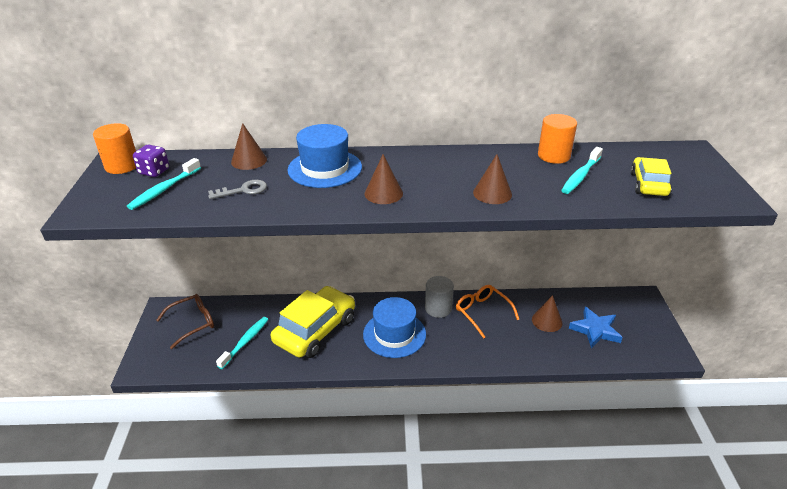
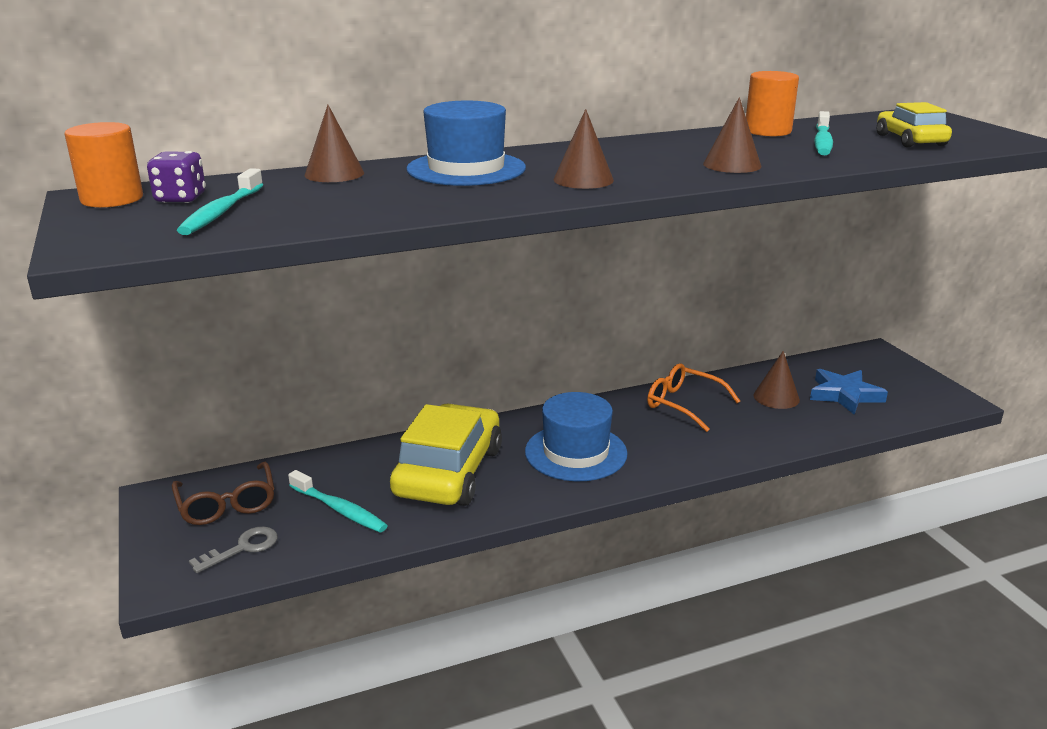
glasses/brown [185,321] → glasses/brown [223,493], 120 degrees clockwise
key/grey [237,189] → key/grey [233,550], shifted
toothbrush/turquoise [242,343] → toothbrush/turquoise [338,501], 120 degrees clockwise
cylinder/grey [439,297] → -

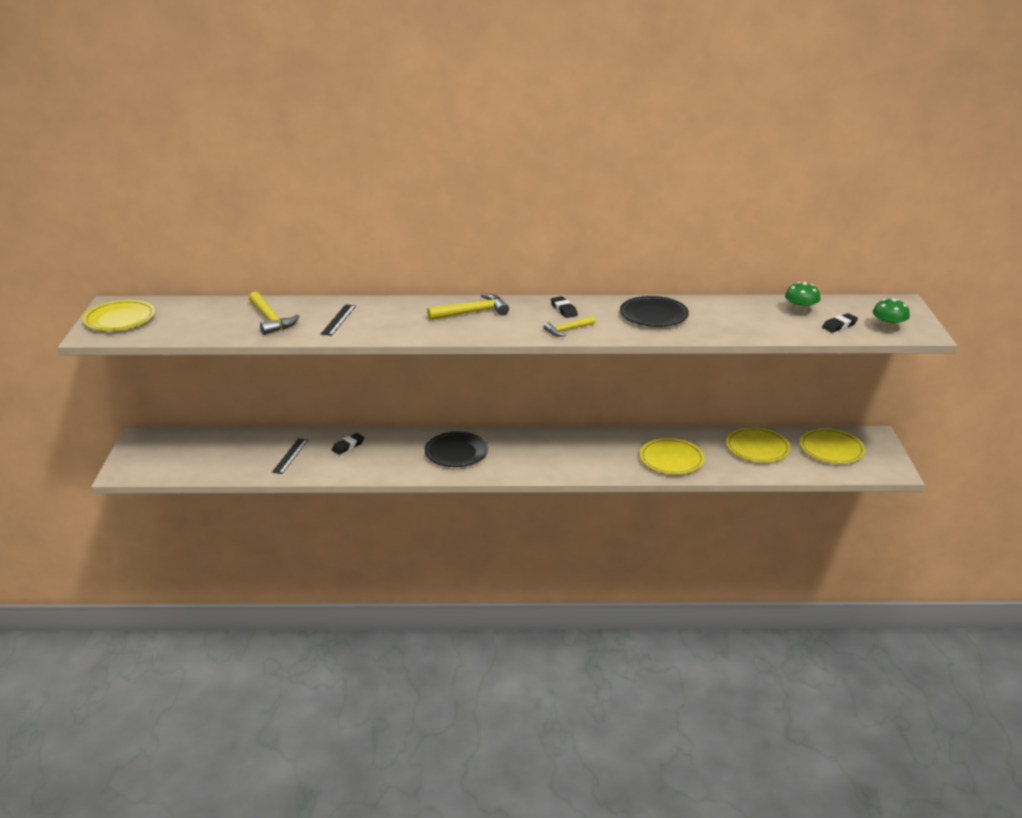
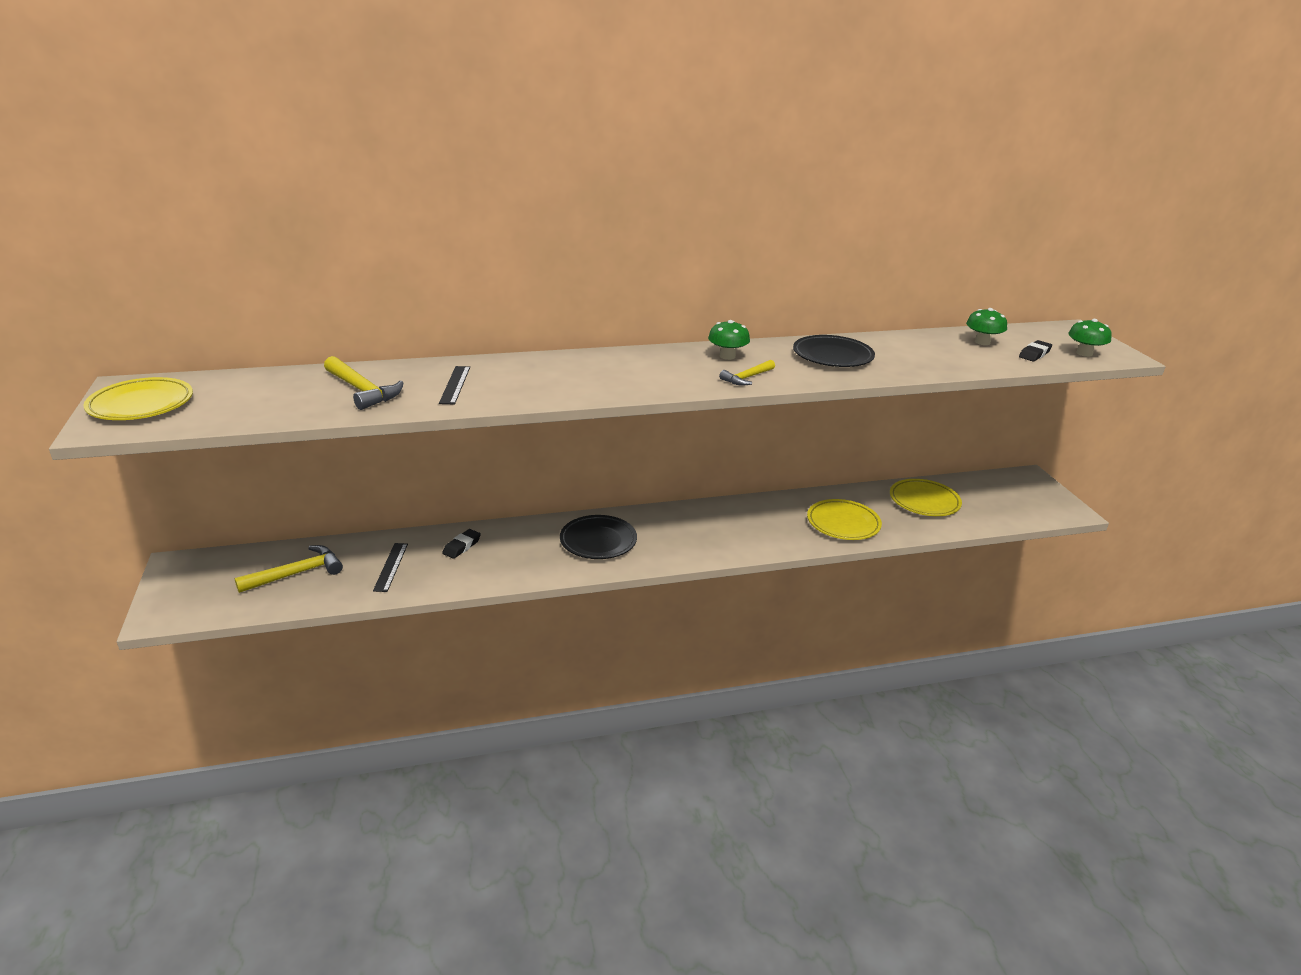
hammer/yellow [468,307] → hammer/yellow [288,569], shifted
eraser/black [564,307] → mushroom/green [729,340]
plate/yellow [832,446] → -

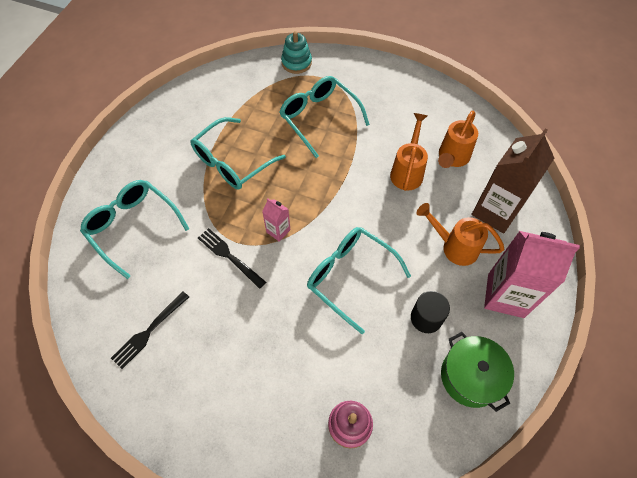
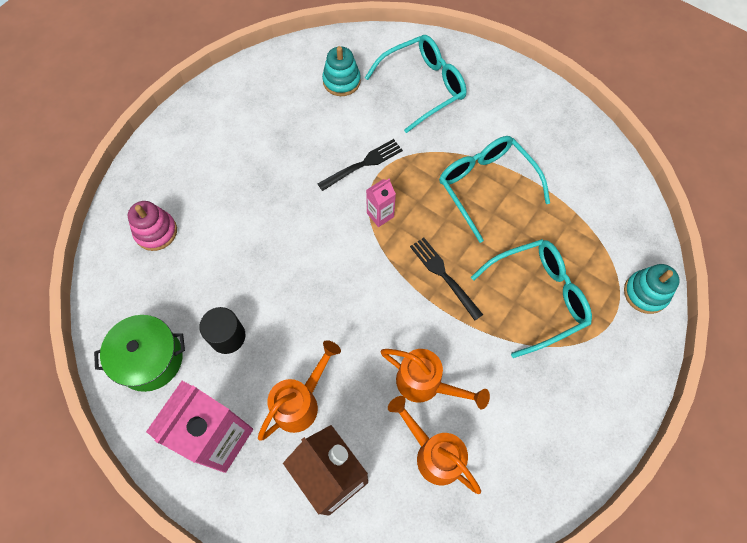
fork/black [150,330] → fork/black [446,279], shifted
glasses/turquoise [359,280] → -
- → stacking toy/turquoise [341,71]

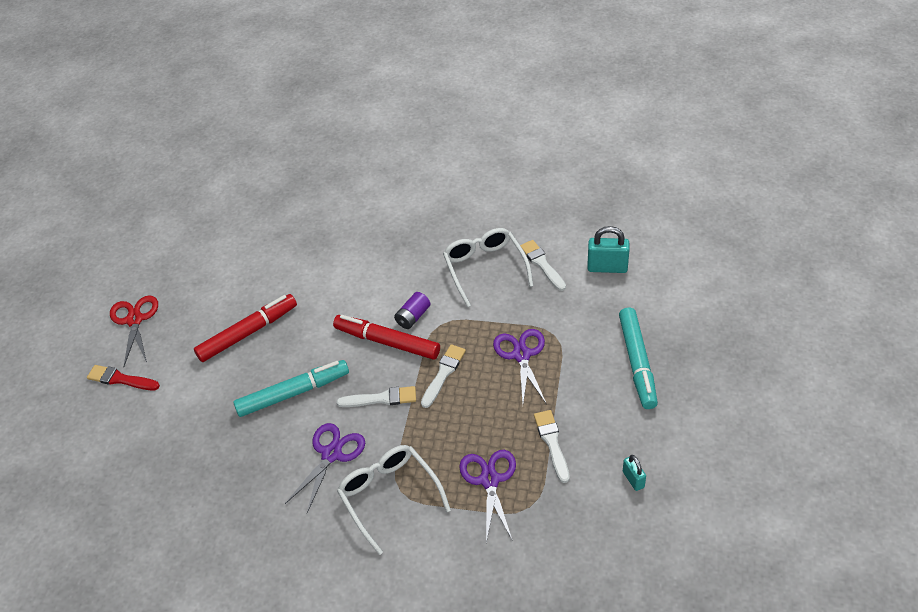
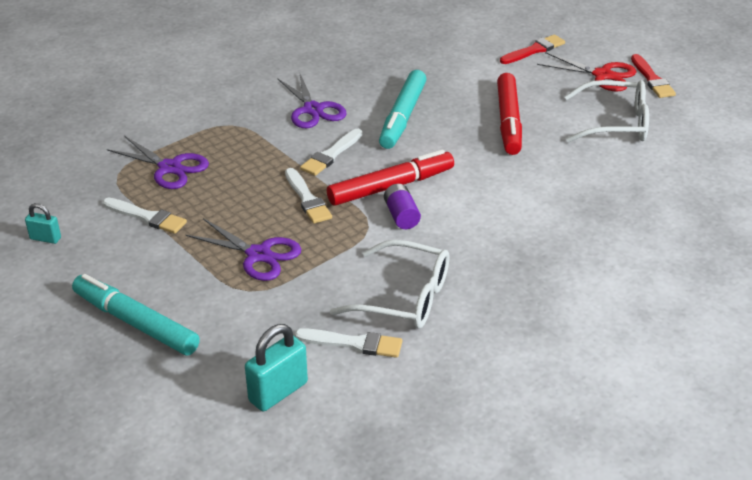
glasses/white [394,500] → glasses/white [606,111], shifted
- → brush/red [653,76]

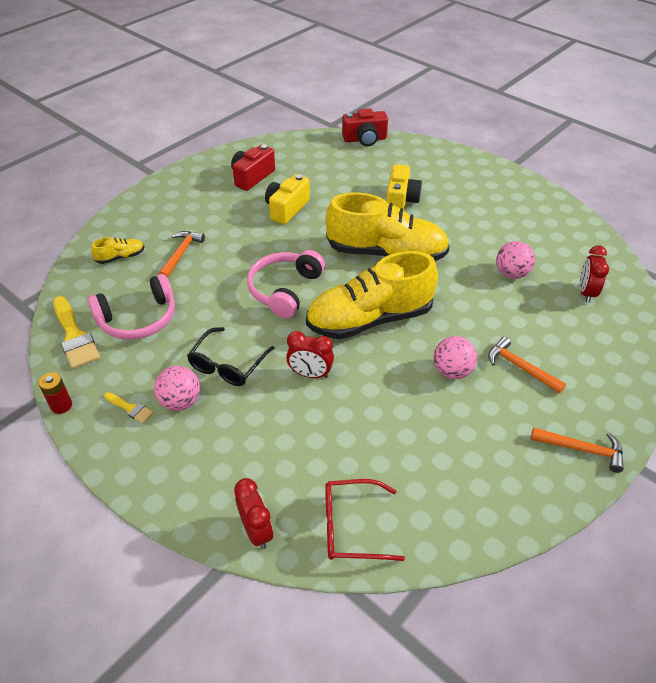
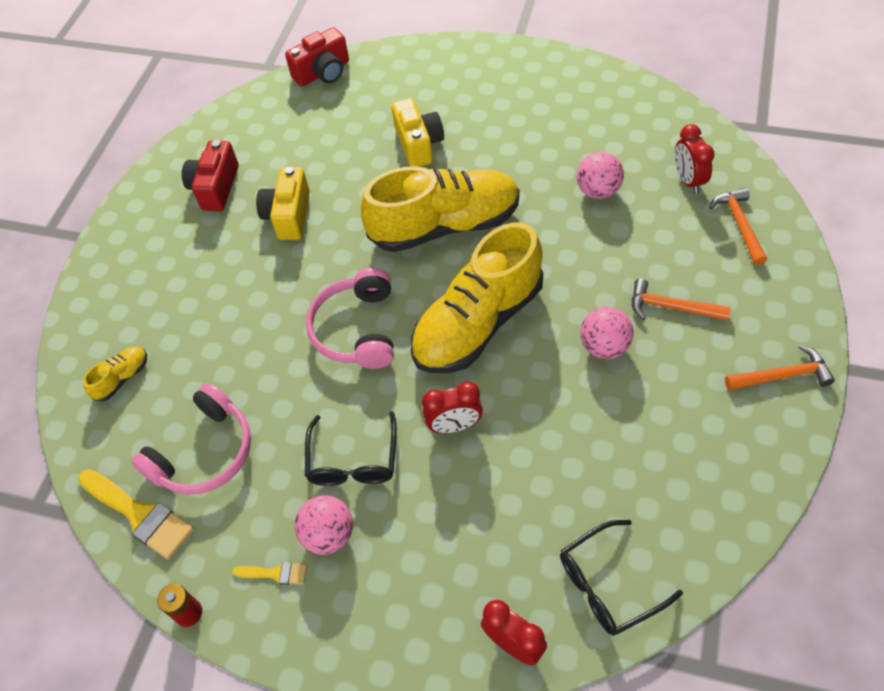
hammer/orange [181,254] → hammer/orange [738,226], shifted
glasses/red [365,520] → glasses/black [621,578]

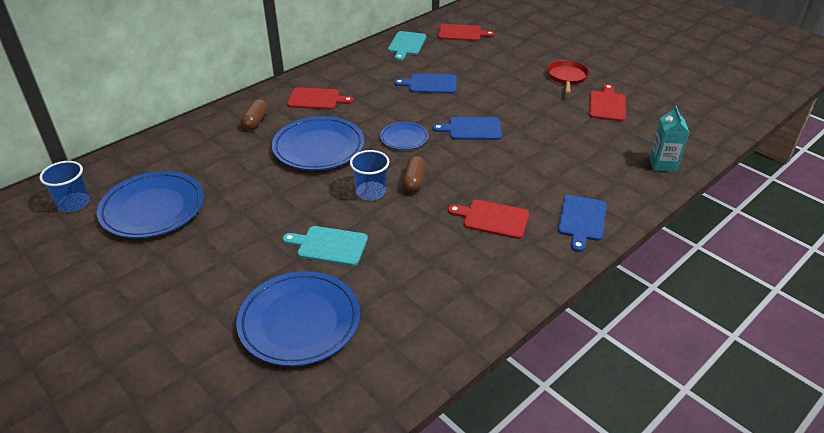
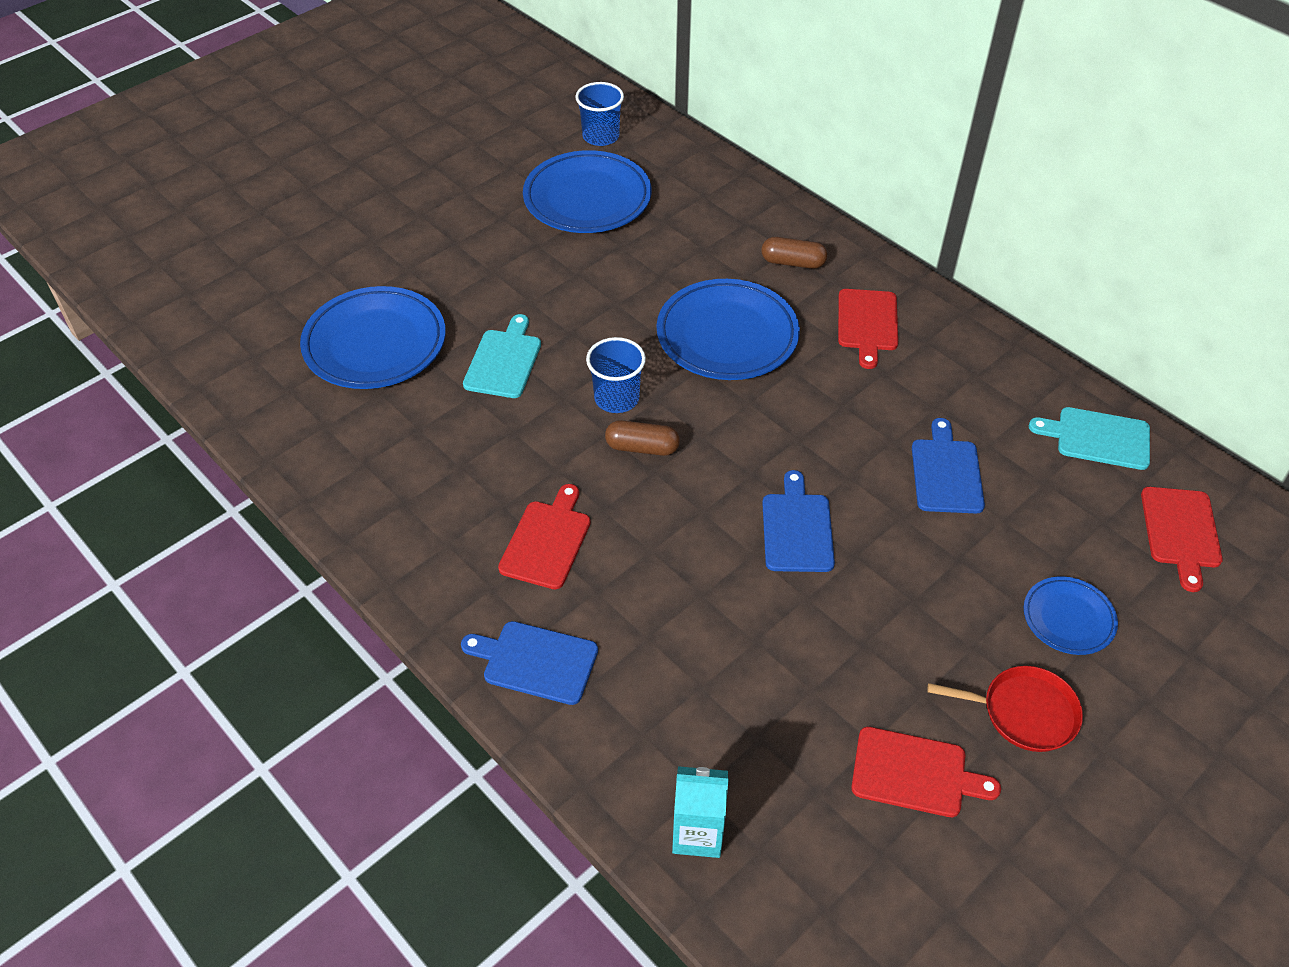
plate/blue [404,136] → plate/blue [1071,615], shifted

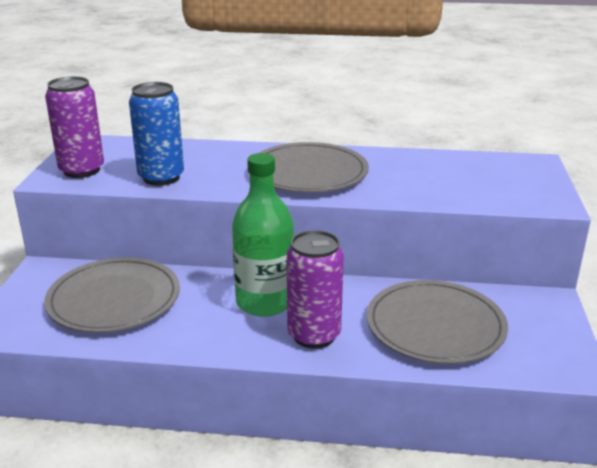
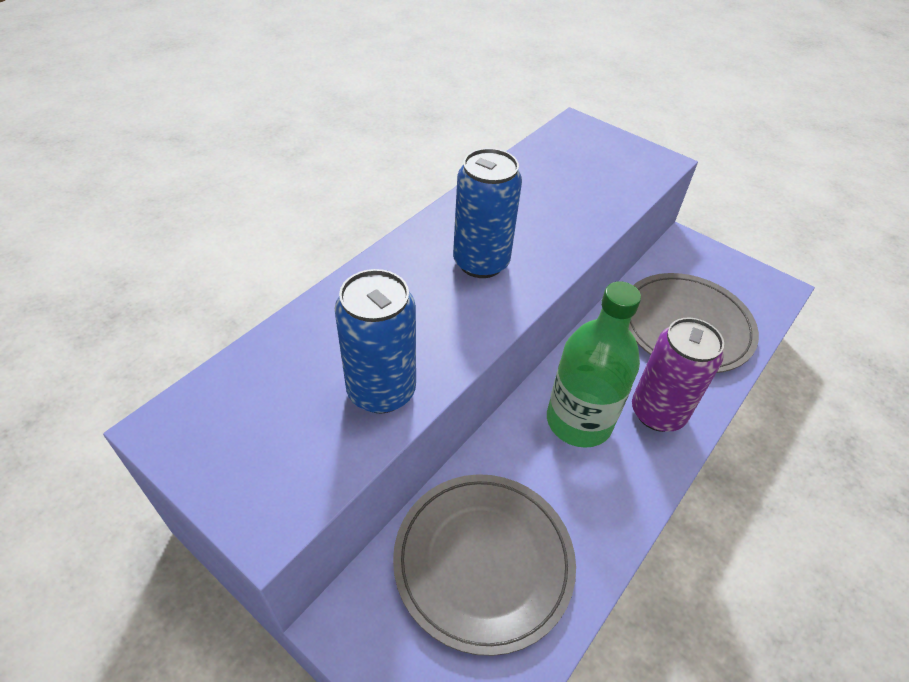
can/purple [74,127] → -
plate/grey [314,167] → can/blue [487,213]

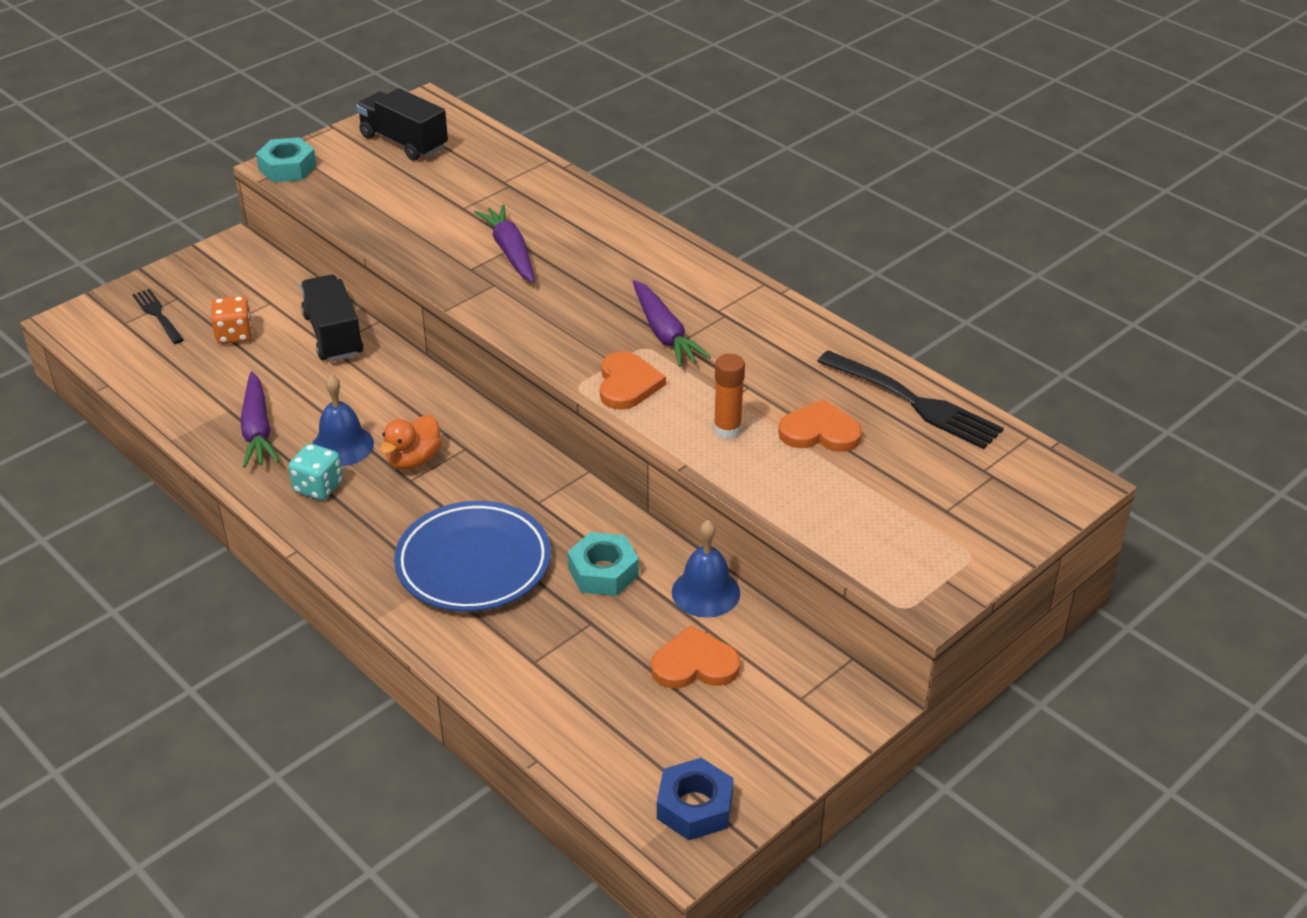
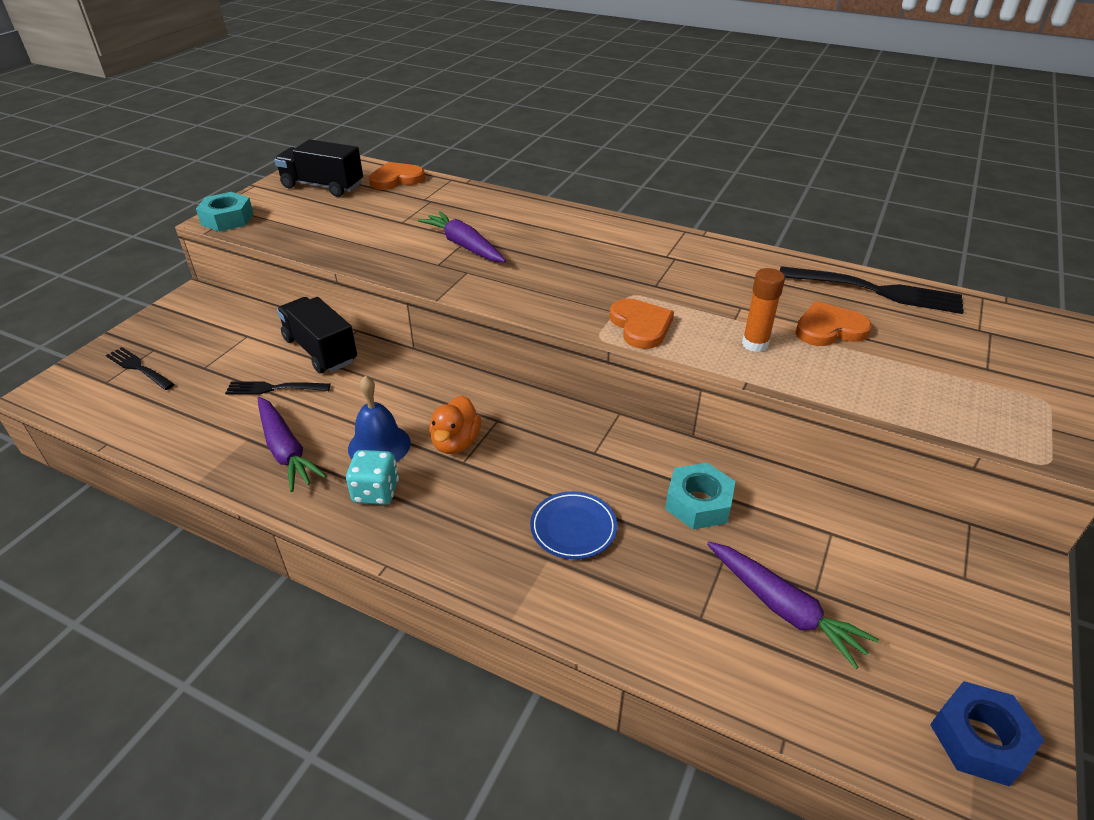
dice/orange [232,320] → -
plate/blue [472,556] → plate/blue [573,525], x0.54
carrot/purple [672,323] → carrot/purple [793,605], shifted
heart/orange [695,657] → heart/orange [397,176], shifted
bell/blue [706,569] → -
- → fork/black [278,388]

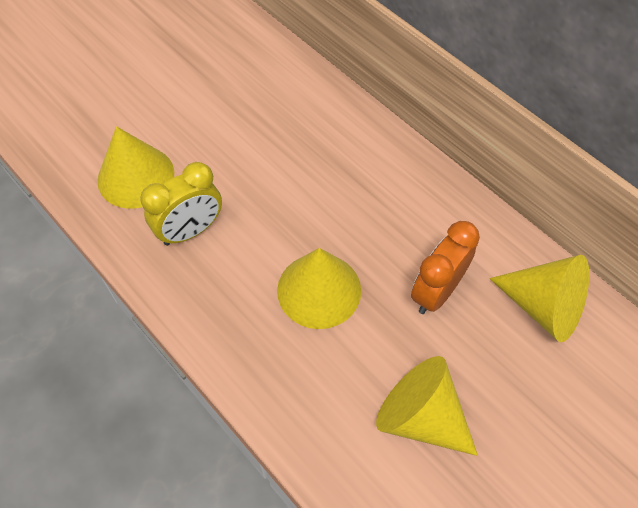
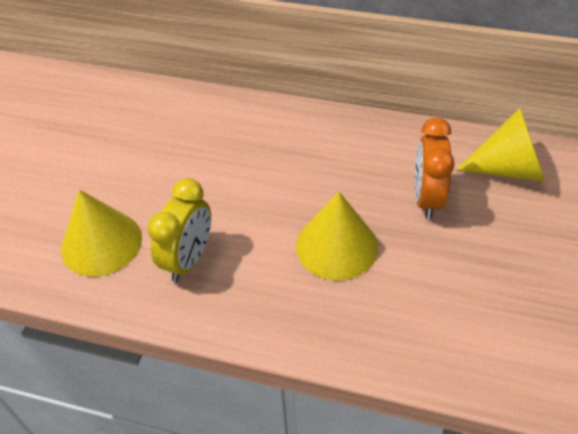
cone/yellow [427,406] → -

